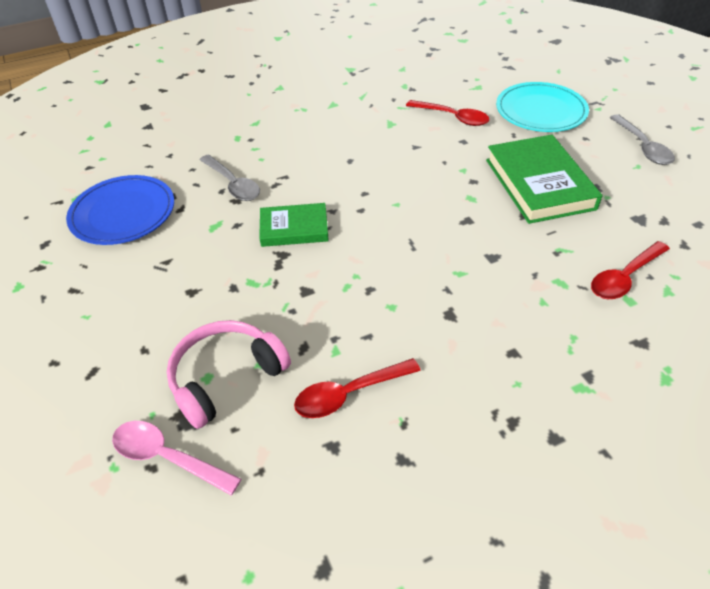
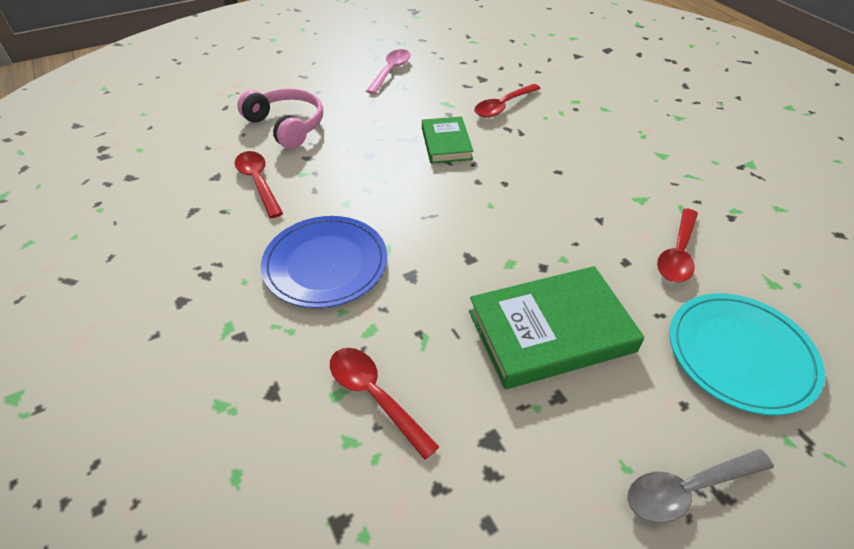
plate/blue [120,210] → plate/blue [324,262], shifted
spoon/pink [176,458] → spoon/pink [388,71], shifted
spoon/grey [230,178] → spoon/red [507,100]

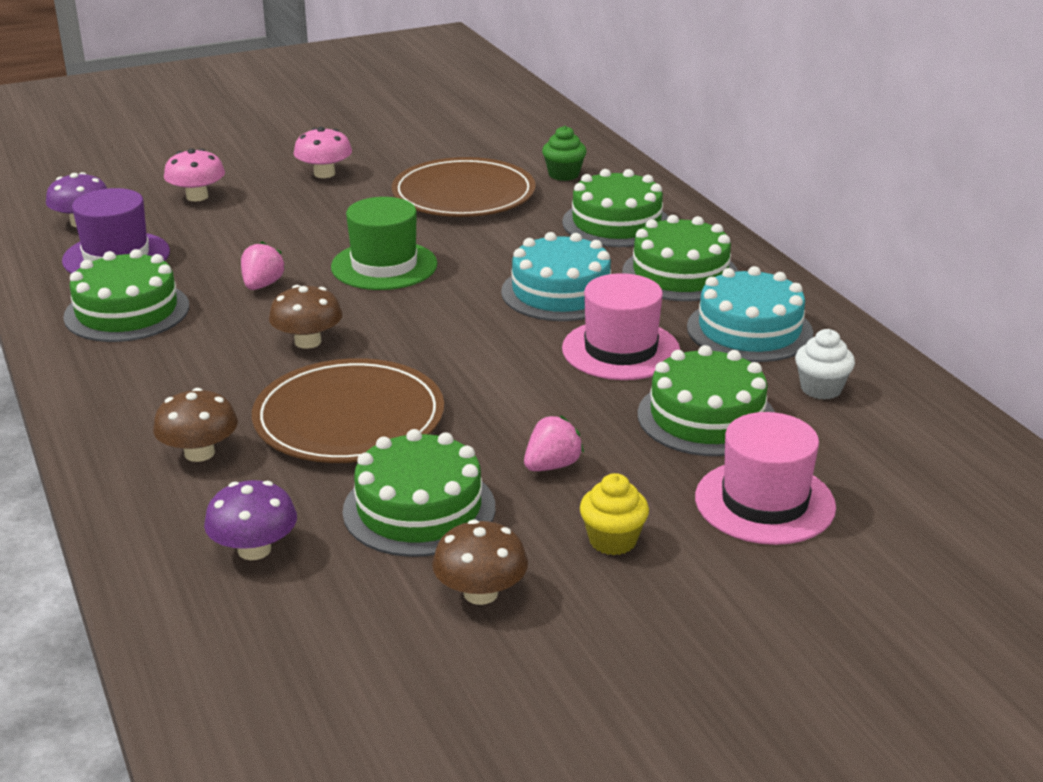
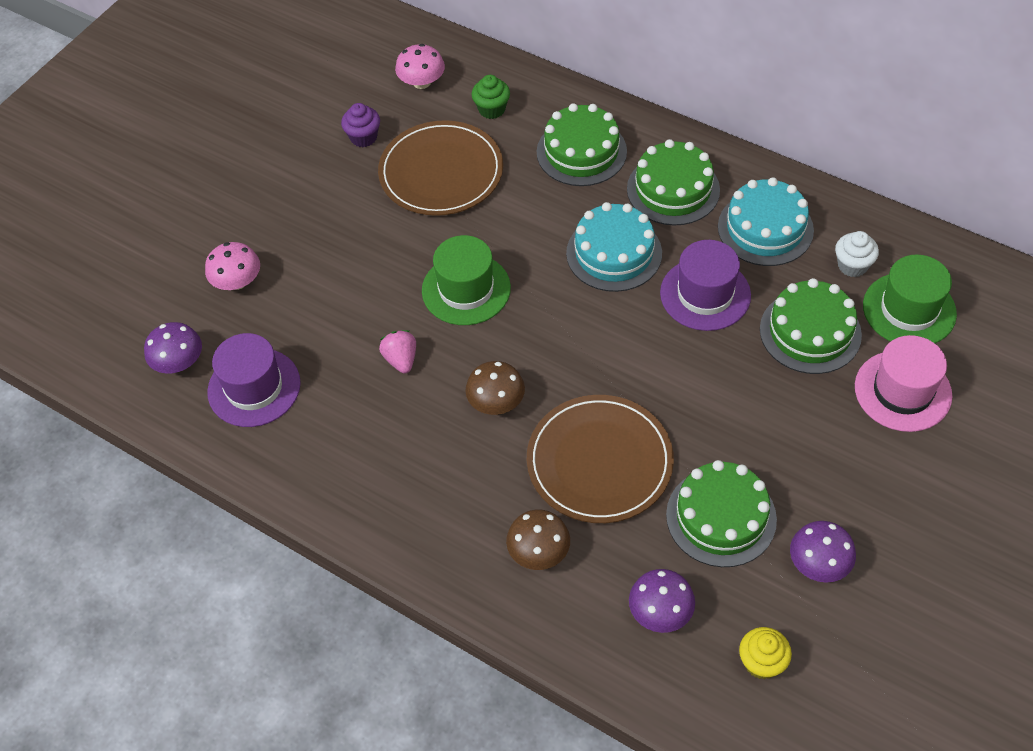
cake/green [126,295] → -
mushroom/pink [323,152] → mushroom/pink [420,66], shifted
mushroom/brown [480,562] → mushroom/purple [823,552]
strawberry/pink [554,443] → -
hat/pink [621,326] → hat/purple [705,285]
cupcake/yellow [614,514] → cupcake/yellow [765,653], shifted
- → cupcake/purple [360,125]
- → hat/green [910,299]

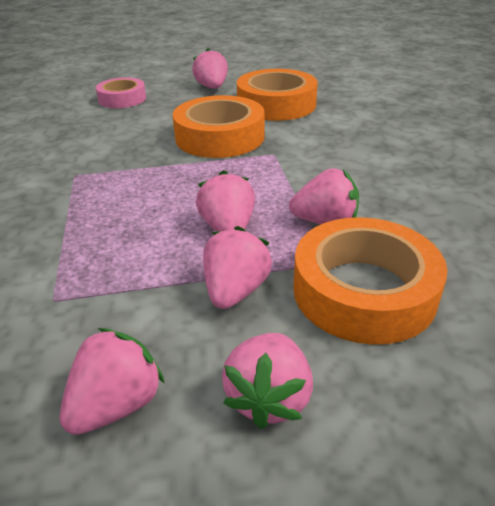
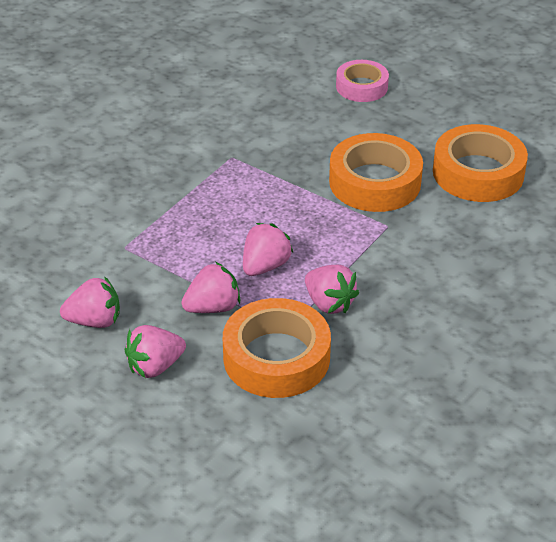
strawberry/pink [210,68] → -

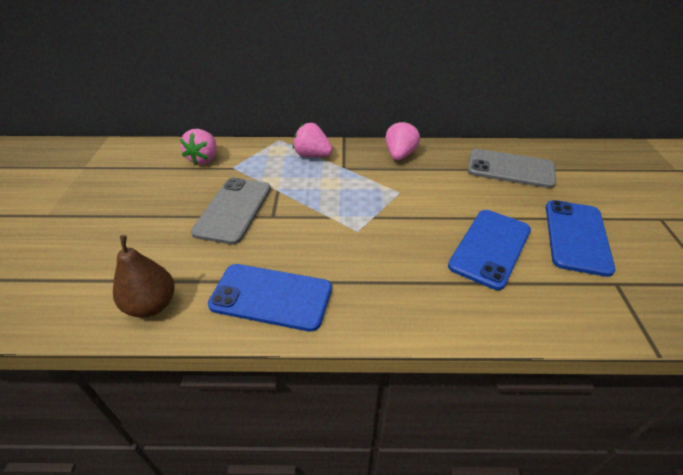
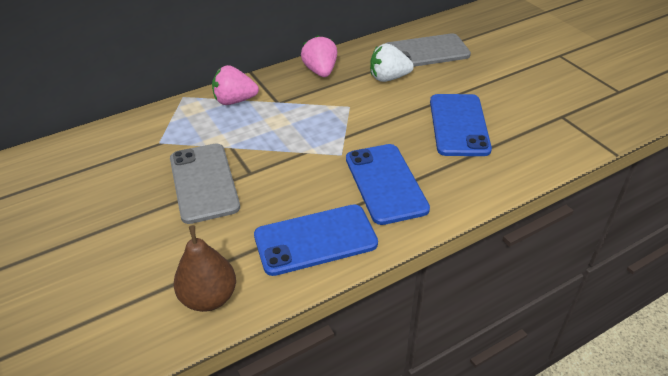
strawberry/pink [198,147] → -
phone/blue [580,238] → phone/blue [388,184], shifted
- → strawberry/white [392,63]

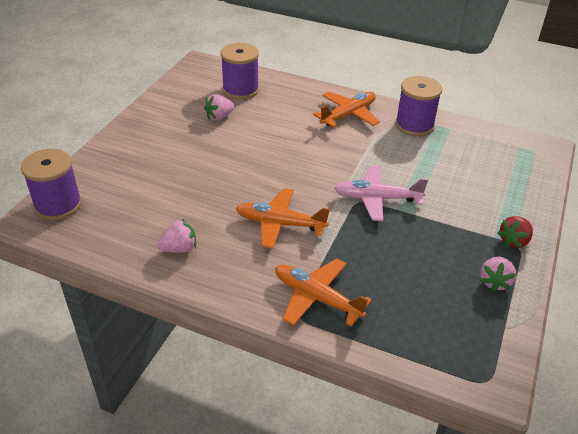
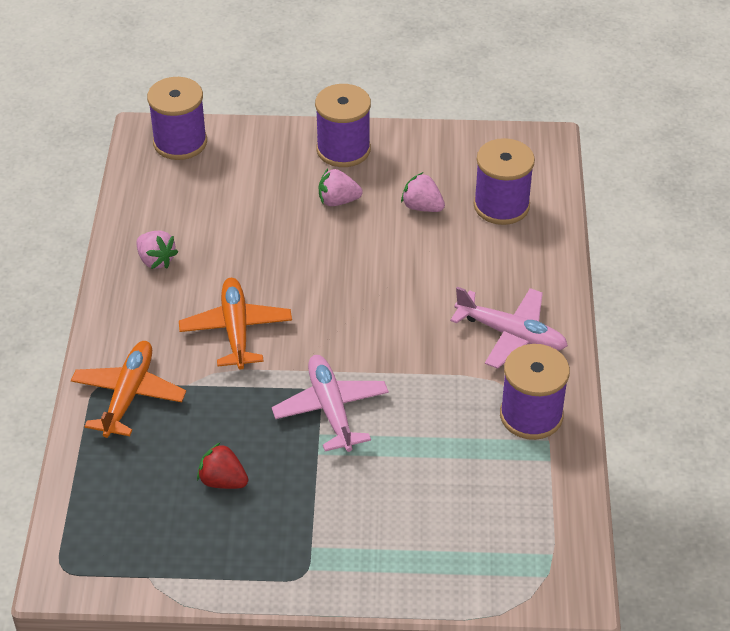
plane/orange [346,109] → plane/pink [509,328]
strawberry/pink [498,274] → strawberry/pink [341,187], shifted
strawberry/red [515,232] → strawberry/red [222,465], shifted
- → spool/purple [343,125]

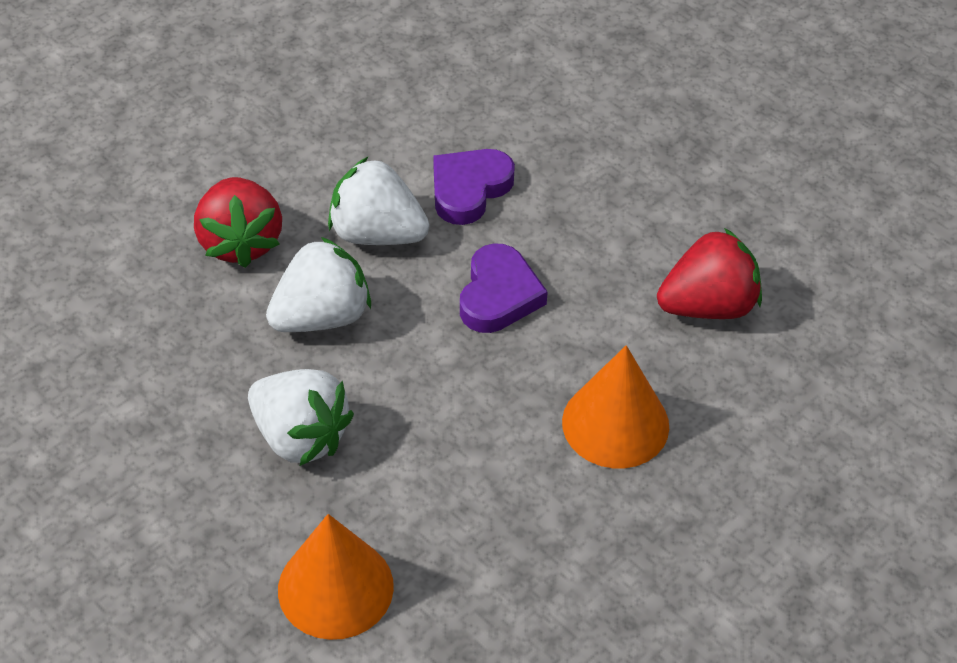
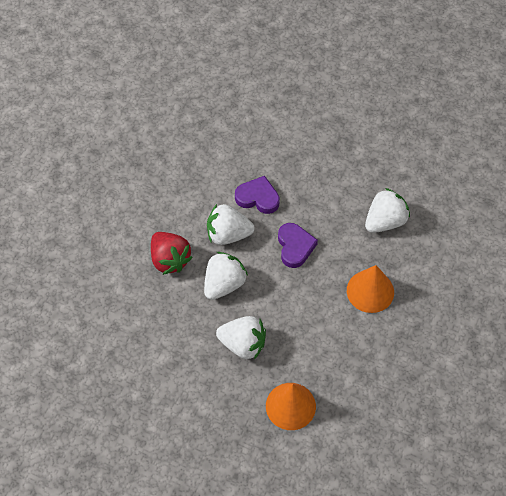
heart/purple [474,187] → heart/purple [257,195], 90 degrees clockwise
strawberry/red [709,273] → strawberry/white [387,210]

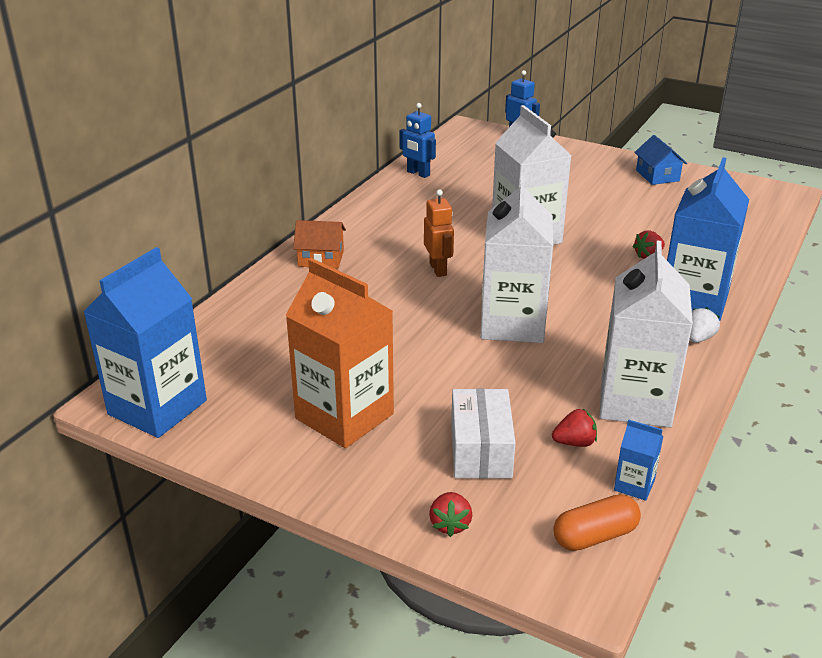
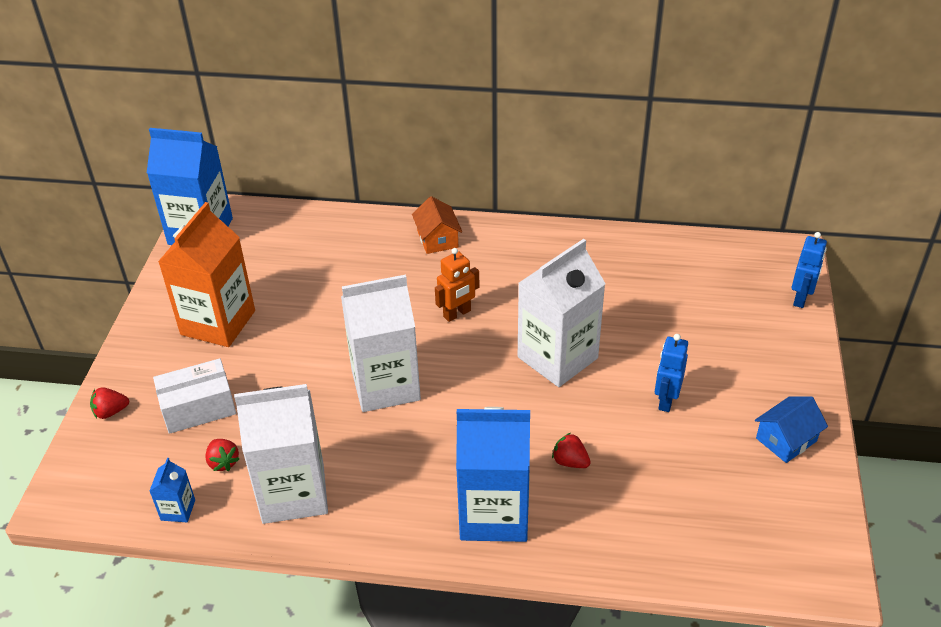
robot/blue [418,140] → robot/blue [671,373], shifted
capsule/orange [597,522] → -
strawberry/white [705,325] → -

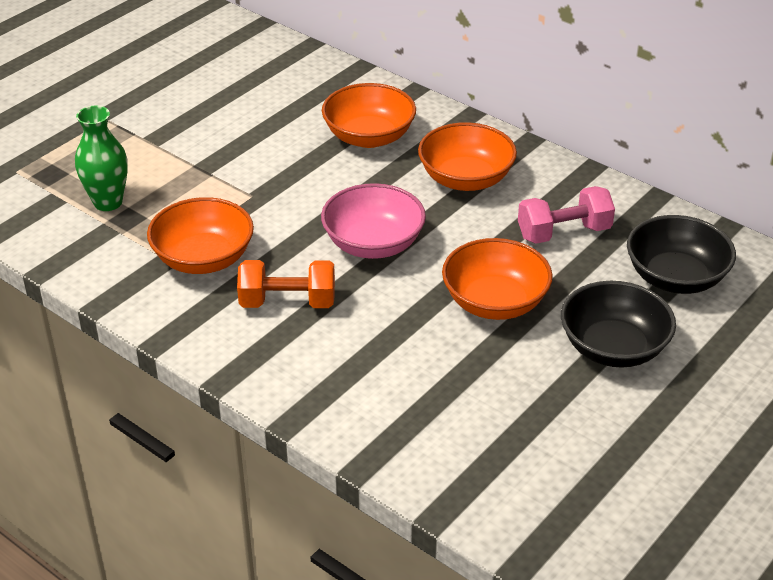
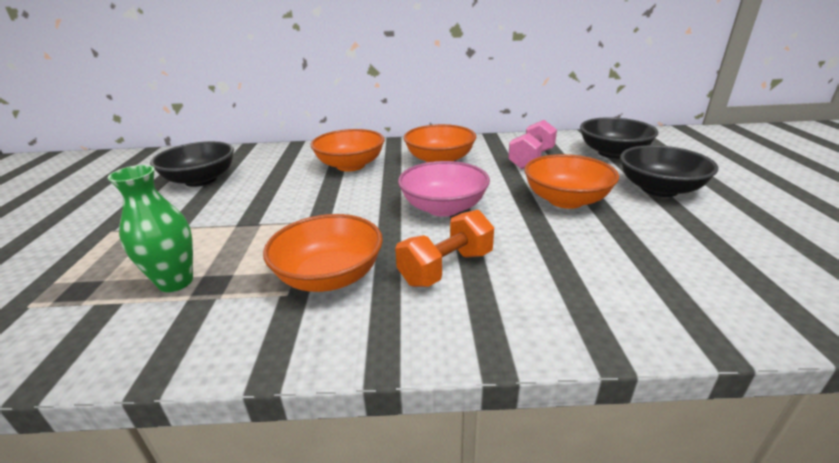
- → bowl/black [192,164]

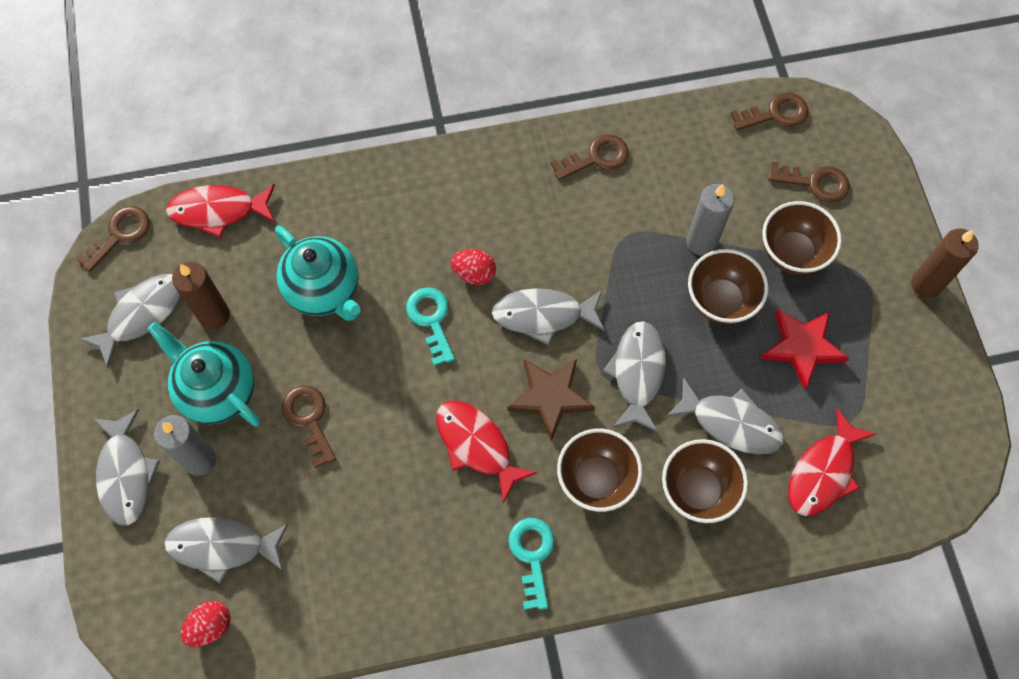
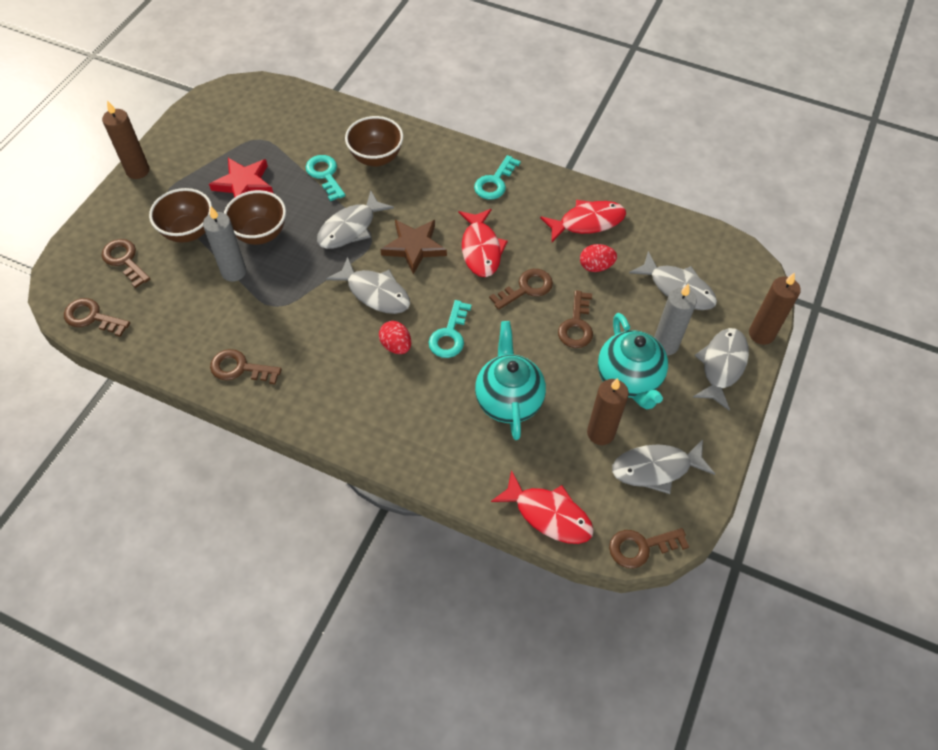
egg/red [206,624] → egg/red [598,258], shifted
bowl/brown [599,470] → -
fish/grey [725,416] → key/turquoise [325,178]
fish/red [832,462] → fish/red [583,221], shifted
- → key/brown [521,289]
- → candle/brown [775,308]

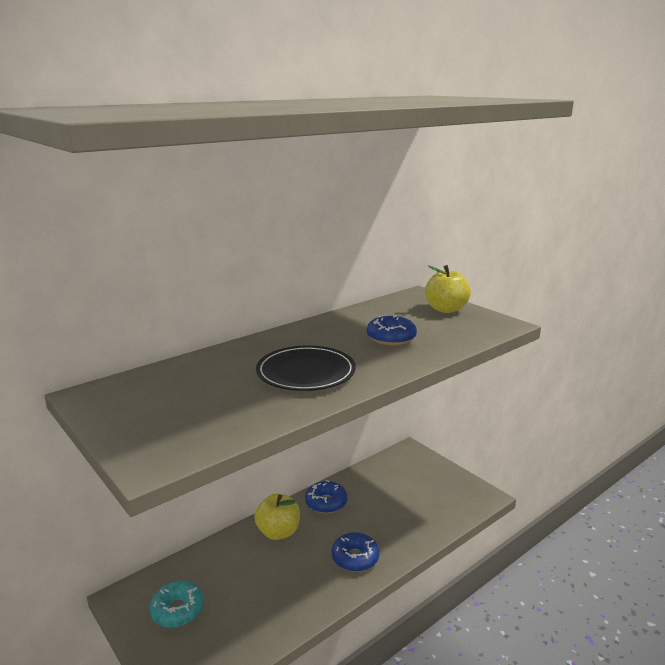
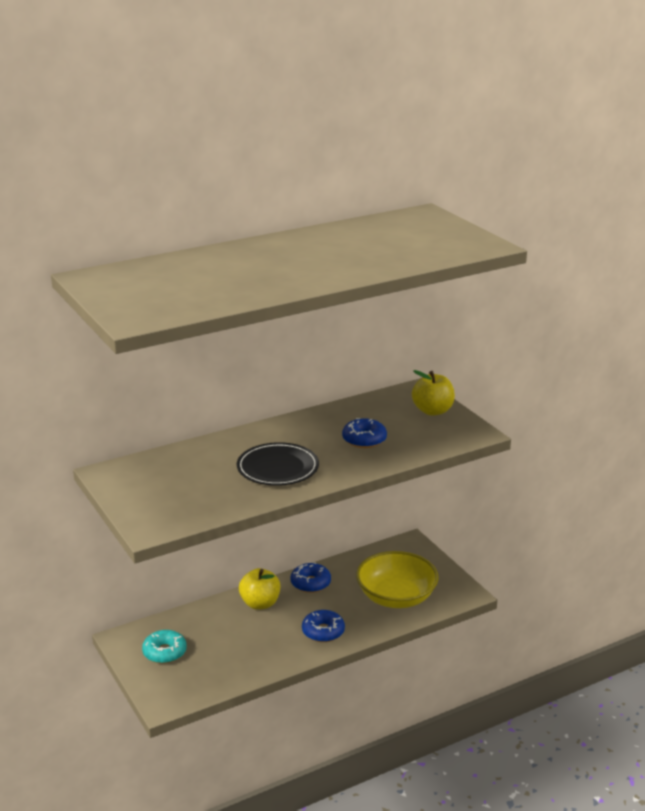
- → bowl/yellow [397,579]

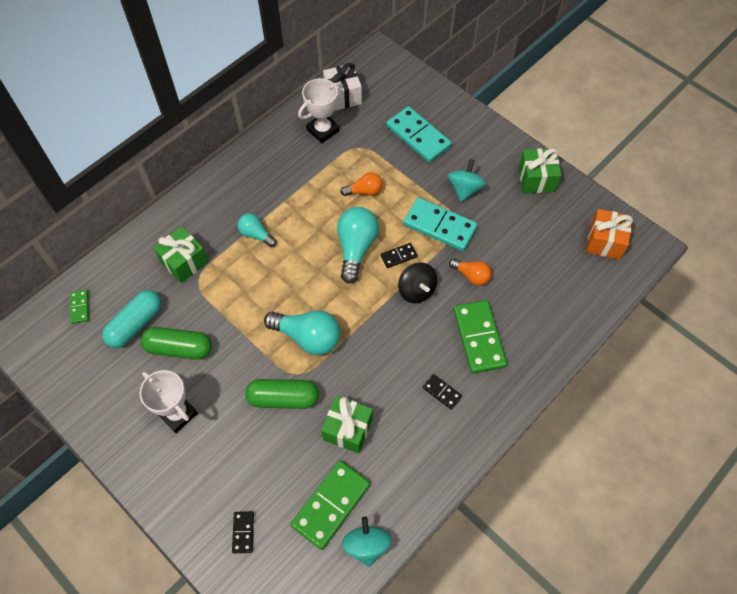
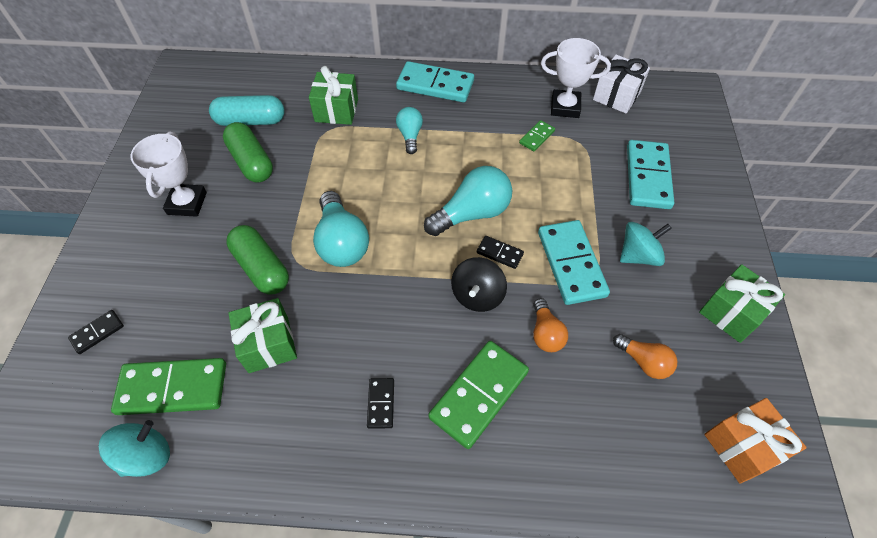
domino/green [79,307] → domino/green [537,135], shifted
light bulb/orange [361,184] → light bulb/orange [645,356], shifted
- → domino/turquoise [435,81]

